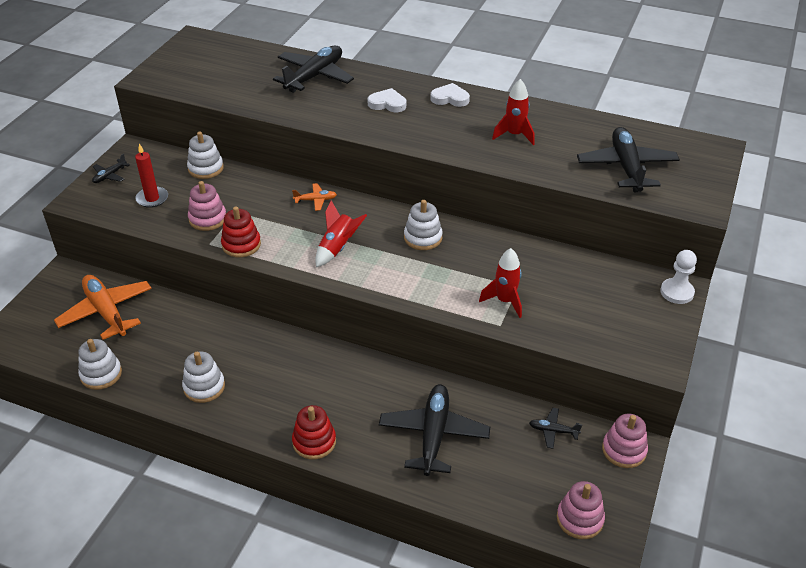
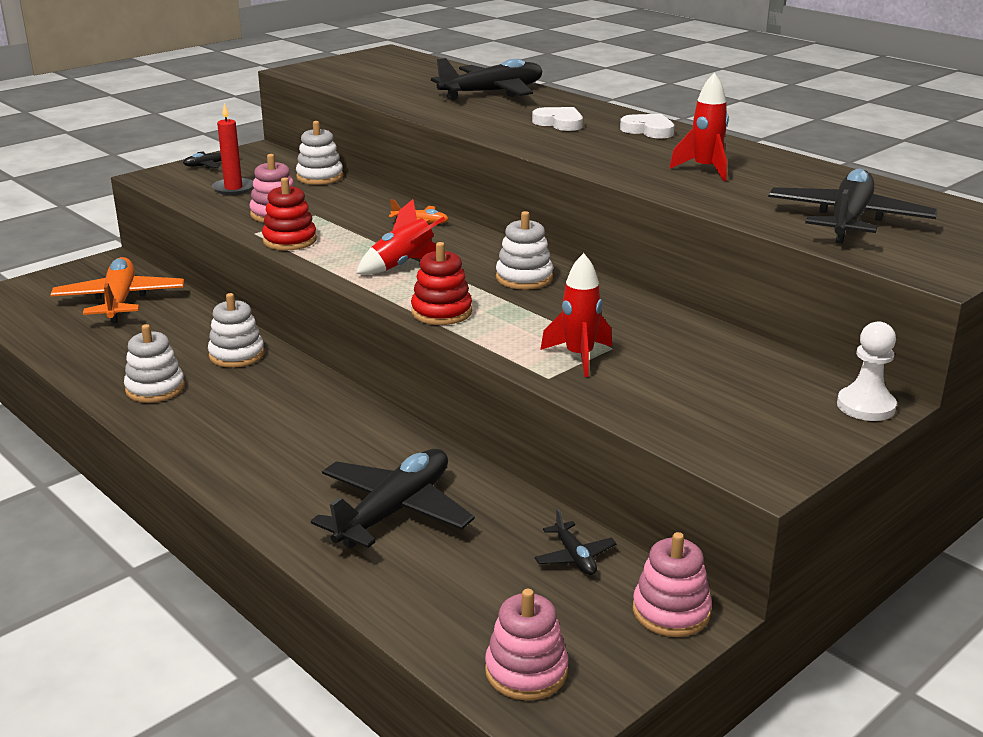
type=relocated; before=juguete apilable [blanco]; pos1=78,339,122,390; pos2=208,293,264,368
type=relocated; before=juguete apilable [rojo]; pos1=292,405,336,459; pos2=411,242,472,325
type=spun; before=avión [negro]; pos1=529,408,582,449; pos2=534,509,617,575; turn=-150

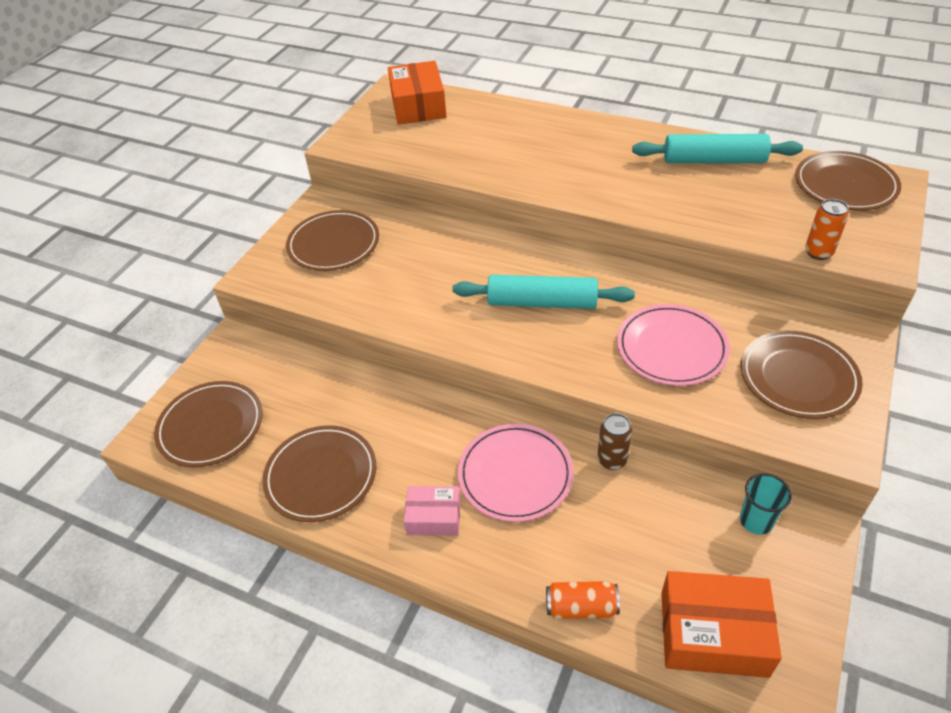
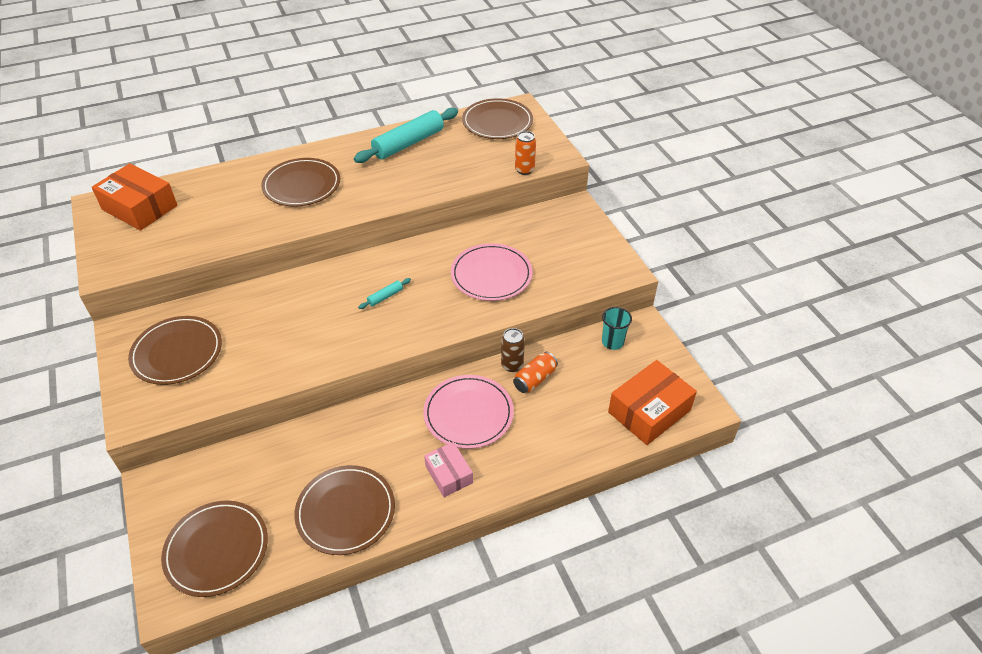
type=spun; before=caja [rosa]; pos1=404,486,461,536; pos2=424,442,473,497; turn=-75
type=size; before=rodillo [turquesa]; pos1=452,275,635,309; pos2=358,278,411,309; scale=0.43
type=relocated; before=lata [naranja]; pos1=546,581,620,619; pos2=513,352,558,393
type=relocated; before=plato [marrón]; pos1=741,331,863,419; pos2=261,158,340,207

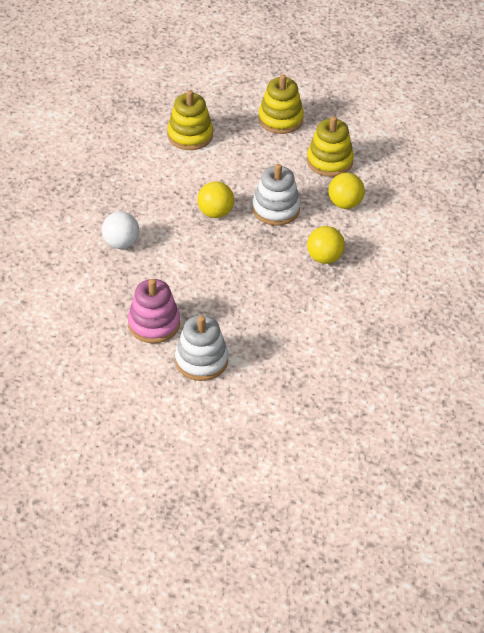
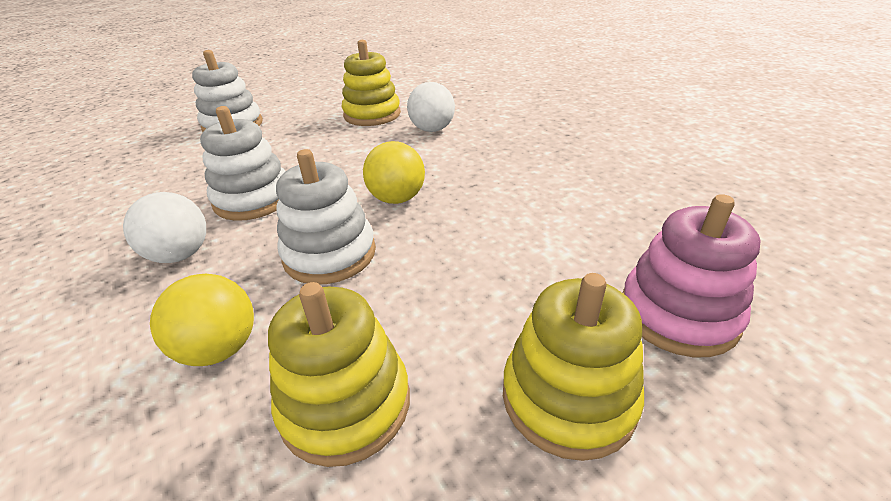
type=relocated; before=juguete apilable [rosa]; pos1=128,279,180,343; pos2=622,194,761,357
type=relocated; before=juguete apilable [amarillo]; pos1=167,90,213,150; pos2=341,40,401,126
type=colour; before=pelota [amarillo]; after=pelota [blanco]; pos1=307,226,345,264; pos2=123,192,206,263
type=appeared; after=juguete apilable [blanco]; pos2=200,106,286,221

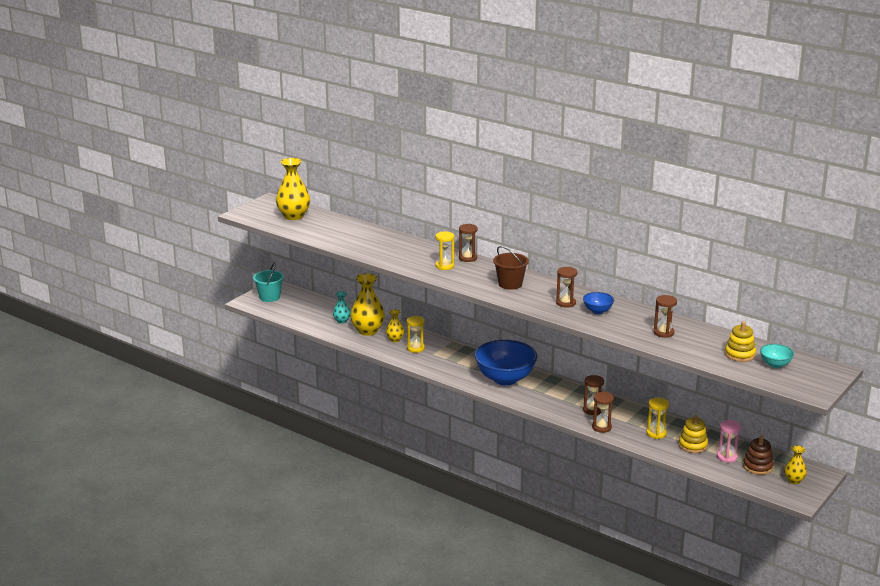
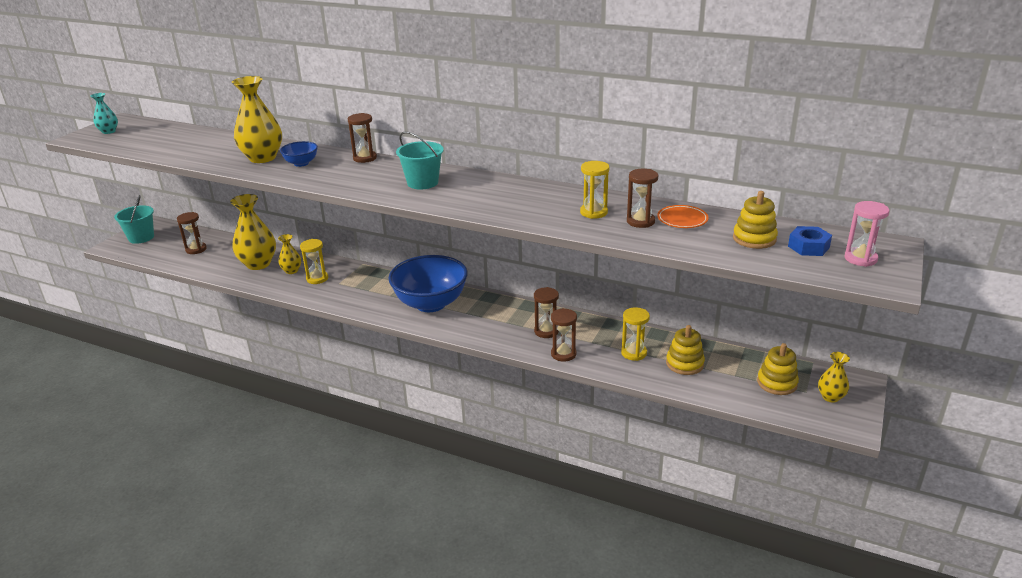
type=relocated; before=florero [amarillo]; pos1=276,158,310,220; pos2=232,76,282,163
type=relocated; before=florero [turquesa]; pos1=333,291,351,324; pos2=90,93,118,134
type=relocated; before=reloj de arena [amarillo]; pos1=436,232,454,270; pos2=580,161,609,219
type=colour; before=balde [marrón]; after=balde [turquesa]; pos1=493,246,529,290; pos2=396,131,444,189
type=relocated; before=reloj de arena [marrón]; pos1=556,267,577,308; pos2=177,212,207,254
type=relocated; before=cuenco [azul]; pos1=583,292,614,314; pos2=280,141,318,167
type=relocated; before=reloj de arena [rosa]; pos1=717,420,741,463; pos2=845,201,890,267
type=colour; before=juguete apilable [marrón]; after=juguete apilable [amarillo]; pos1=743,435,774,475; pos2=757,343,799,395
type=exchanged; before=cuenco [turquesa]; after=tuerca [azul]; pos1=760,344,794,368; pos2=788,226,832,256
type=appeared; after=plato [naranja]; pos2=657,205,709,228

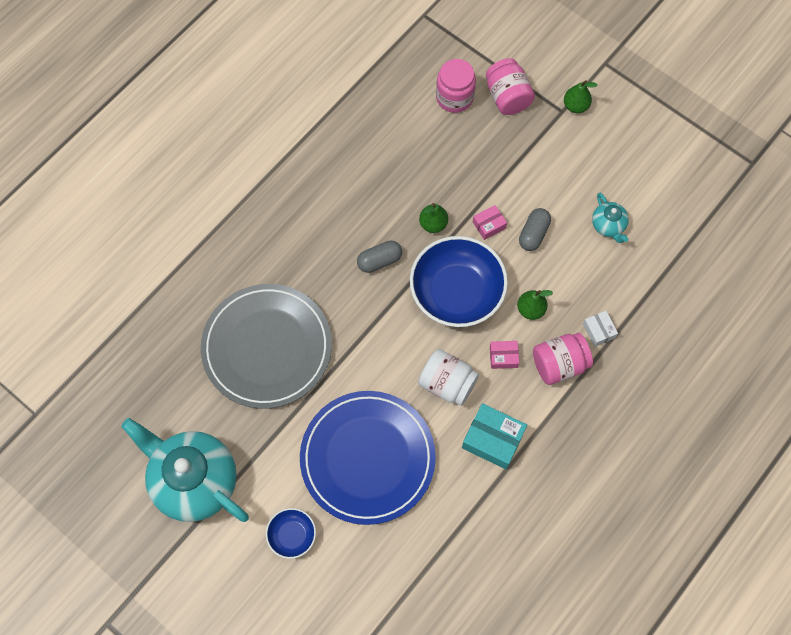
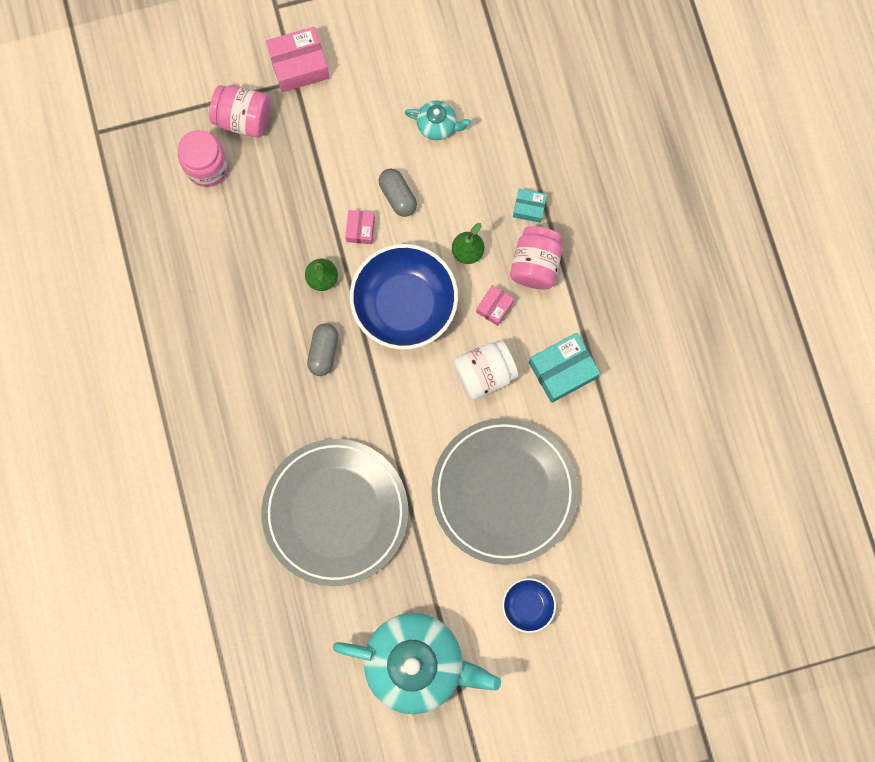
type=spun; before=tetera [turquesa]; pos1=121,418,249,522; pos2=333,613,501,714; turn=-150
type=colour; before=plato [azul]; after=plato [gris]; pos1=300,391,436,525; pos2=431,418,578,565
type=exchanged; before=pera [verde]; after=caja [rosa]; pos1=564,80,598,113; pos2=266,27,330,92
type=colour; before=caja [blanco]; after=caja [turquesa]; pos1=583,311,618,347; pos2=513,188,547,223

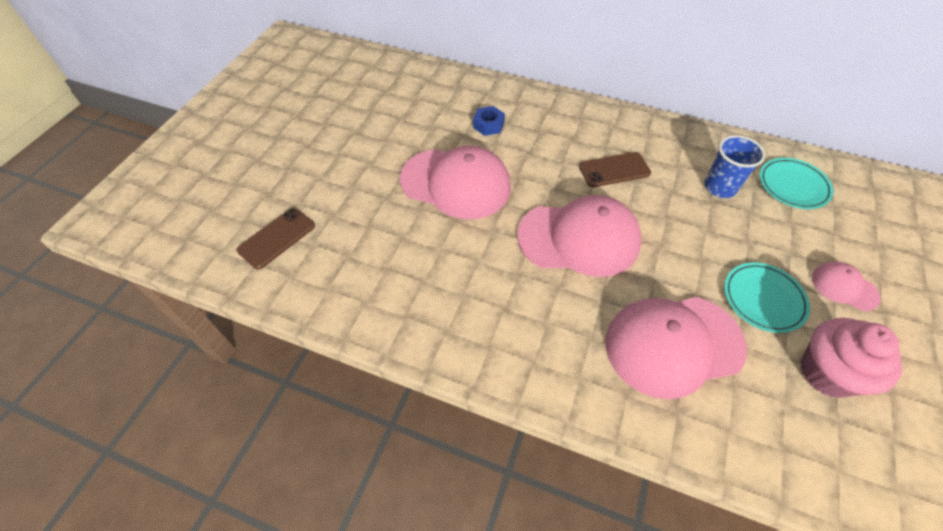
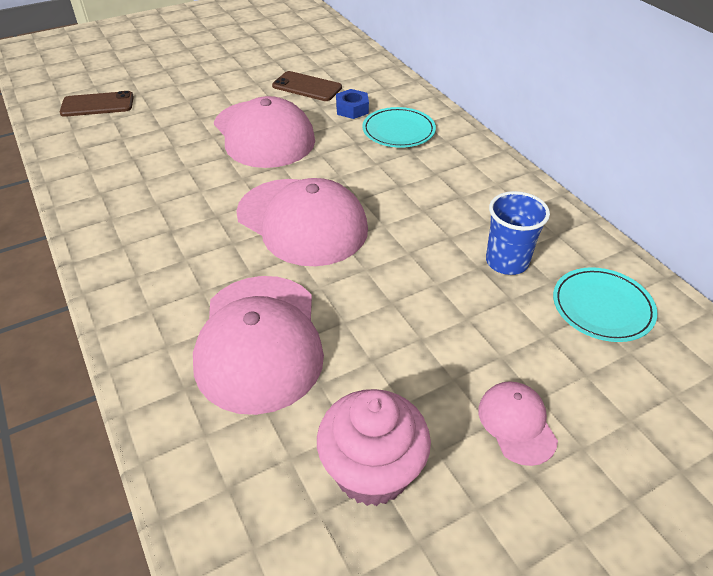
type=relocated; before=móvil [marrón]; pos1=579,152,651,187; pos2=272,71,342,101
type=spun; before=gorra [rosa]; pos1=606,297,747,399; pos2=193,276,324,415; turn=-120
type=relocated; before=plato [turquesa]; pos1=724,262,810,333; pos2=362,107,436,148

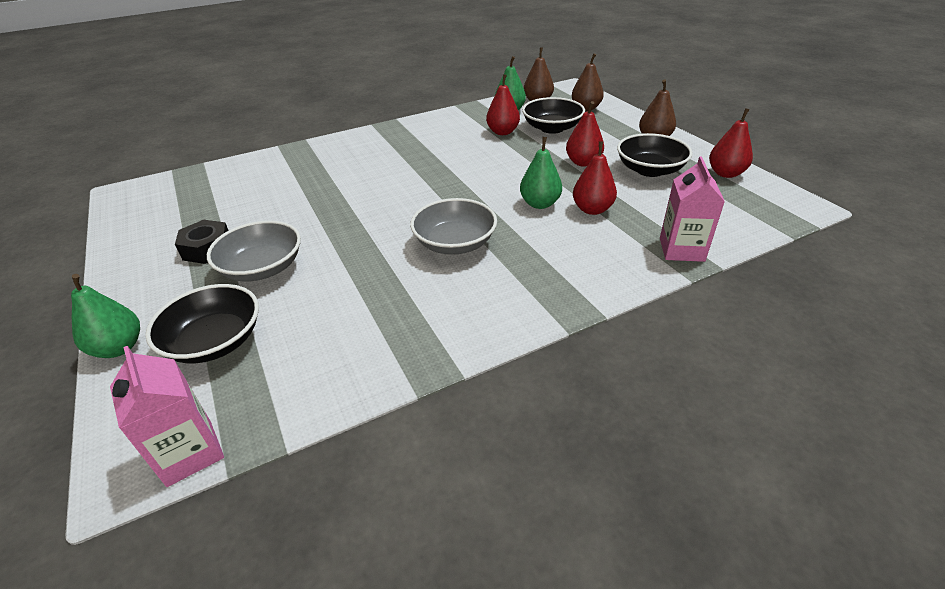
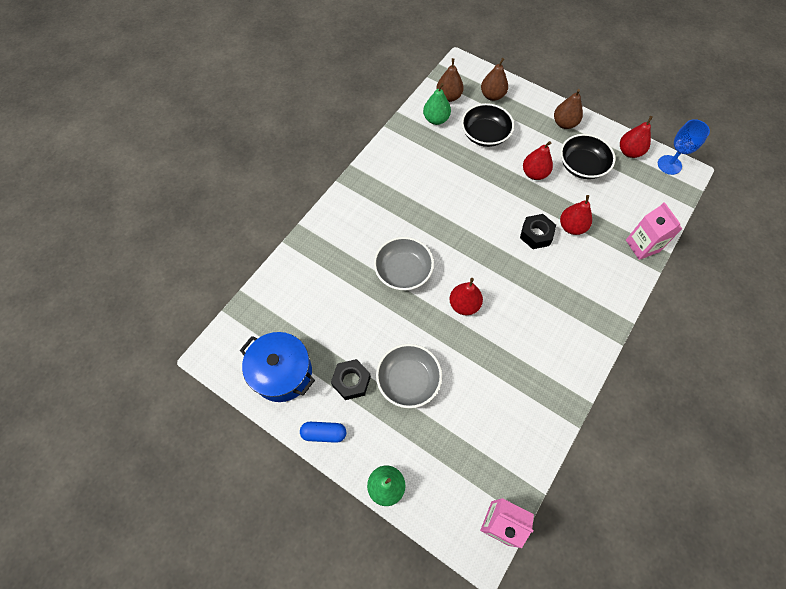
type=missing; before=cuenco [negro]; pos1=145,284,259,363
type=relocated; before=cuenco [gris]; pos1=410,198,497,255; pos2=374,237,434,290
type=relocated; before=pera [rojo]; pos1=486,74,520,135; pos2=449,278,483,315
type=exchanged; before=pera [verde]; after=tuerca [negro]; pos1=520,137,562,209; pos2=520,214,556,249
type=appeared; after=olla [azul]; pos2=240,332,315,402
type=appeared; after=cápsula [azul]; pos2=300,422,346,443
type=appeared; after=copa [azul]; pos2=658,119,710,175

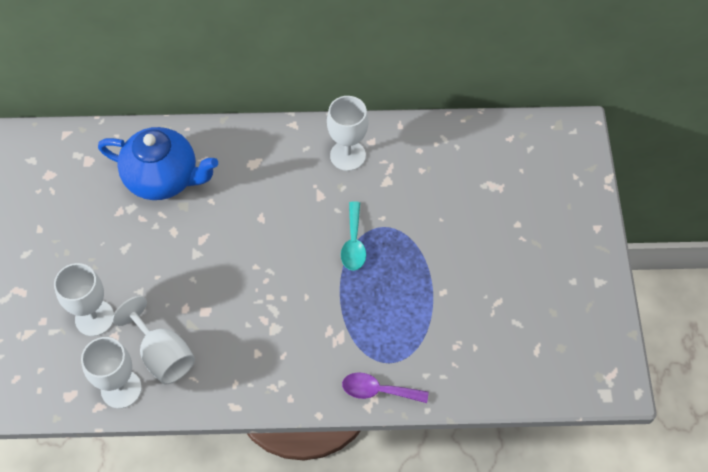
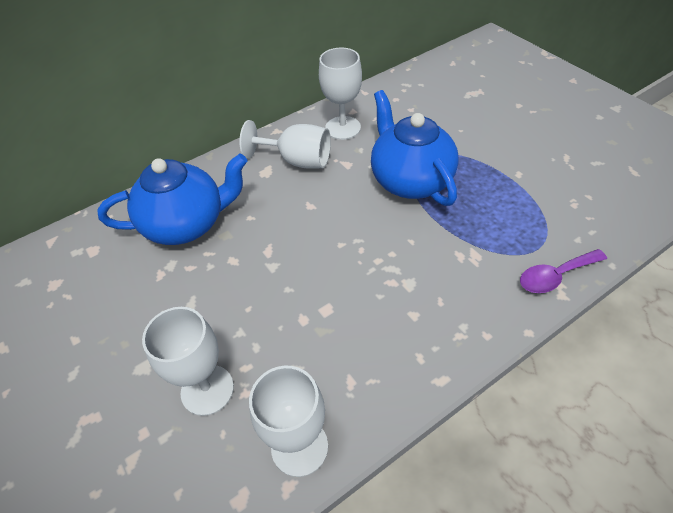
type=relocated; before=copa [blanco]; pos1=112,296,195,384; pos2=239,120,331,169
type=exchanged; before=cuchara [turquesa]; after=tetera [azul]; pos1=341,201,366,271; pos2=371,90,459,206

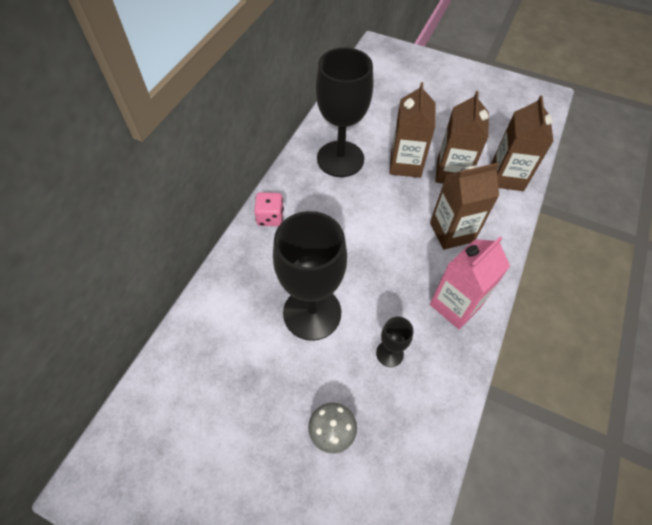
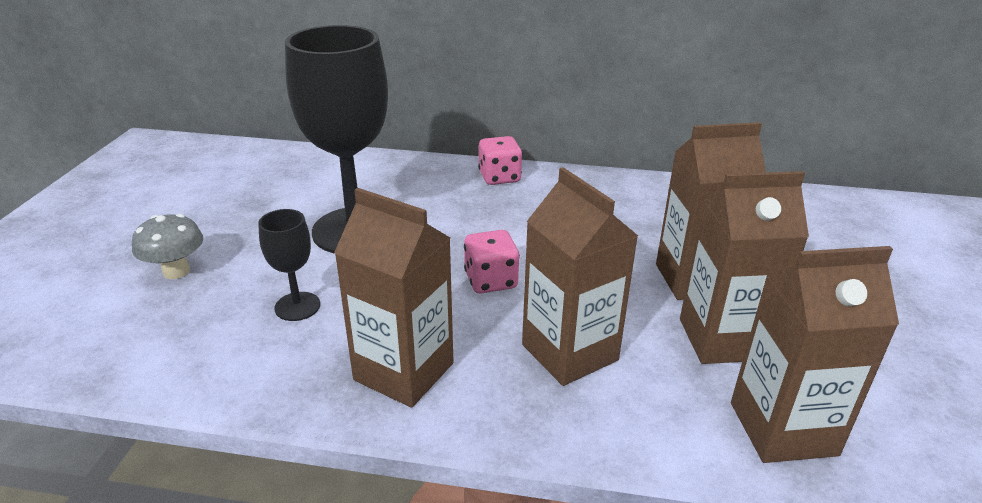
type=missing; before=copa [negro]; pos1=316,47,373,177
type=colour; before=cartón de leche [rosa]; after=cartón de leche [marrón]; pos1=430,236,510,329; pos2=334,188,454,408
type=appeared; after=dado [rosa]; pos2=464,230,520,293

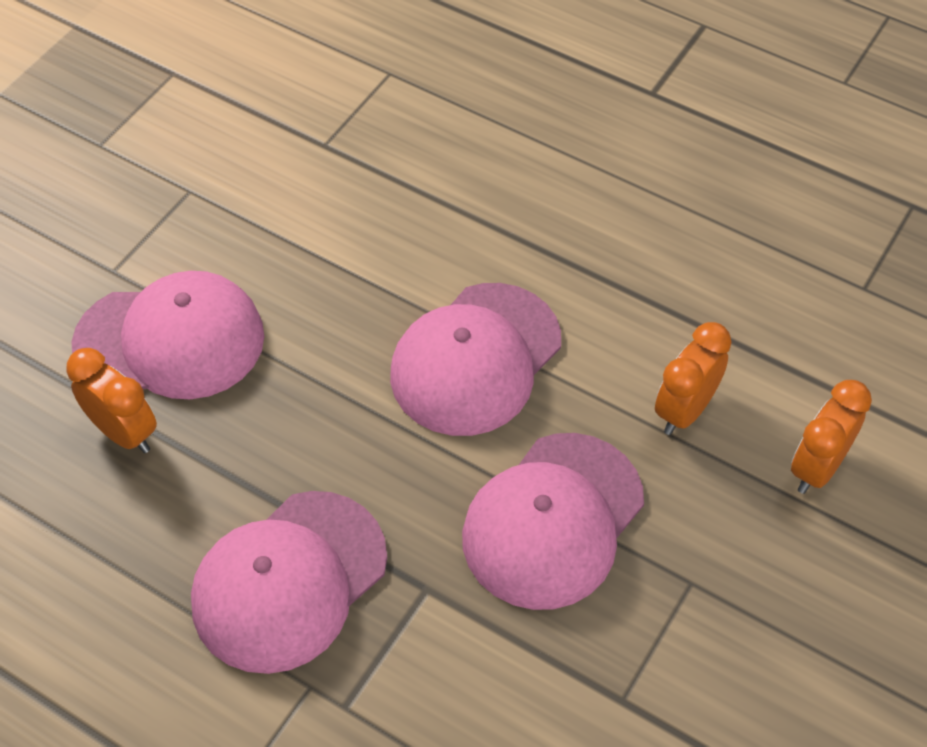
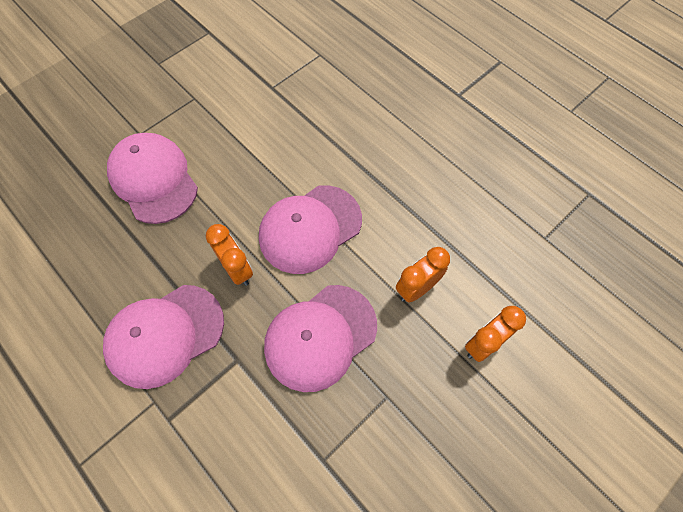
type=relocated; before=despertador [naranja]; pos1=66,348,157,453; pos2=206,224,253,286
type=spun; before=gorra [rosa]; pos1=72,271,265,399; pos2=107,133,198,224; turn=-135

